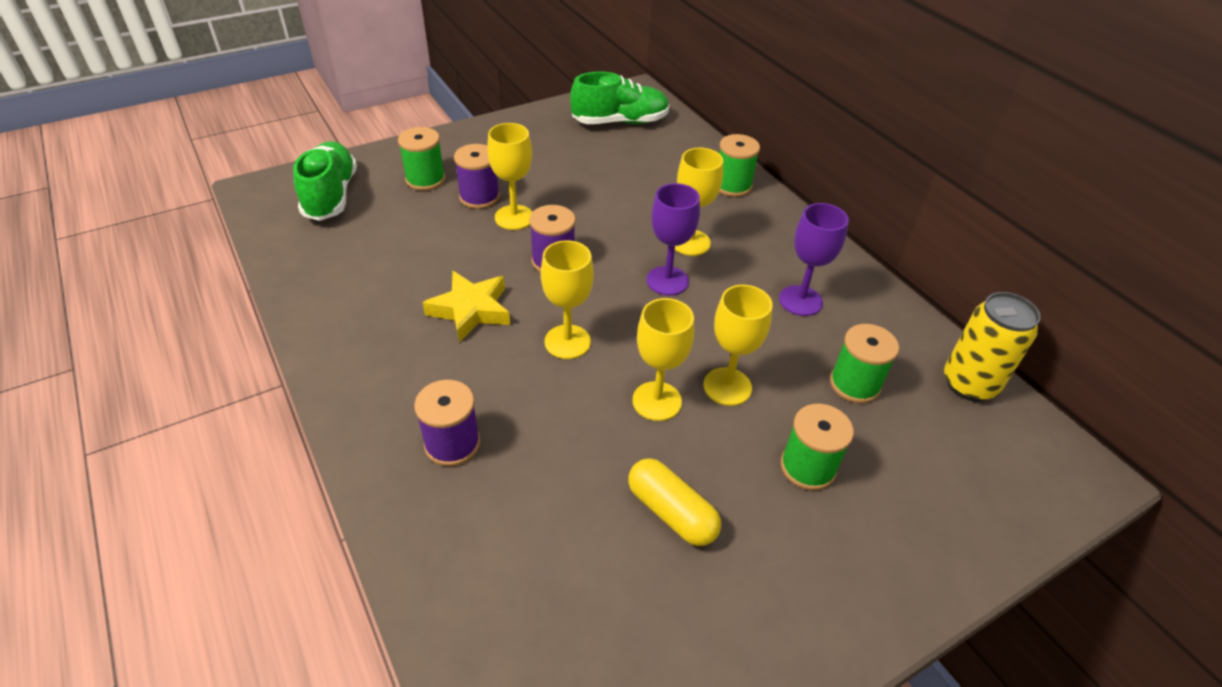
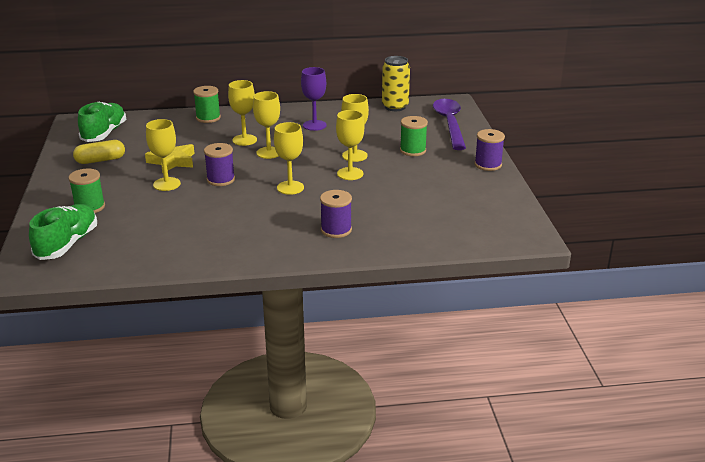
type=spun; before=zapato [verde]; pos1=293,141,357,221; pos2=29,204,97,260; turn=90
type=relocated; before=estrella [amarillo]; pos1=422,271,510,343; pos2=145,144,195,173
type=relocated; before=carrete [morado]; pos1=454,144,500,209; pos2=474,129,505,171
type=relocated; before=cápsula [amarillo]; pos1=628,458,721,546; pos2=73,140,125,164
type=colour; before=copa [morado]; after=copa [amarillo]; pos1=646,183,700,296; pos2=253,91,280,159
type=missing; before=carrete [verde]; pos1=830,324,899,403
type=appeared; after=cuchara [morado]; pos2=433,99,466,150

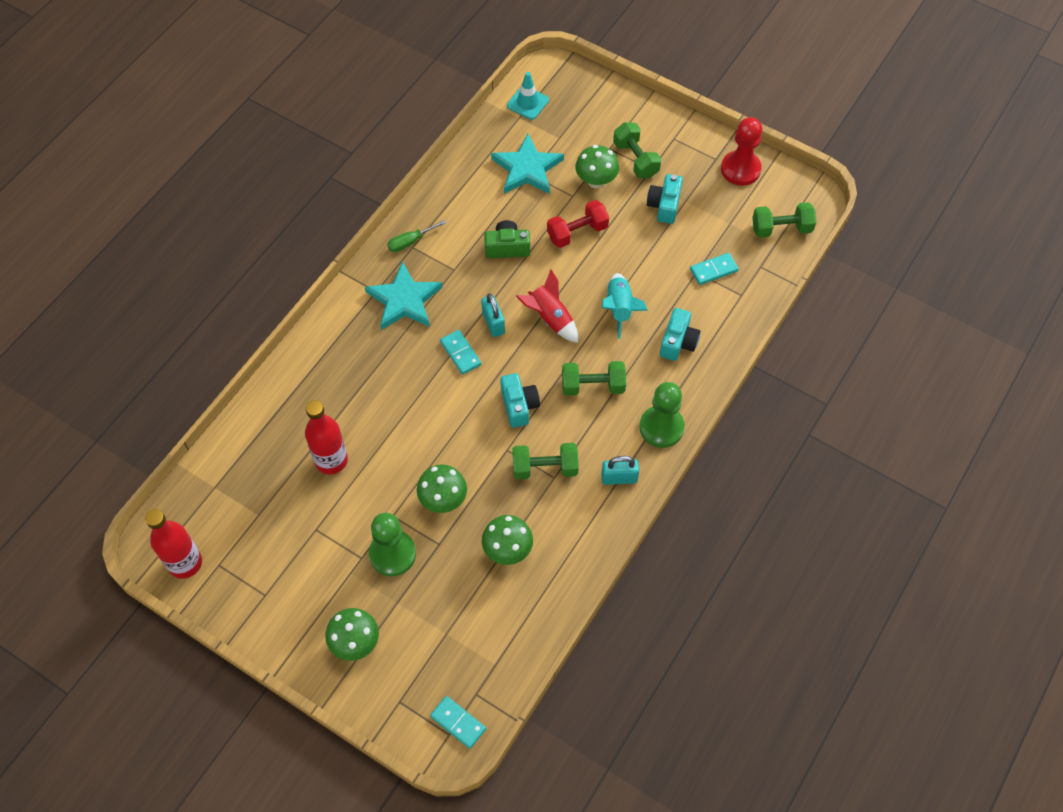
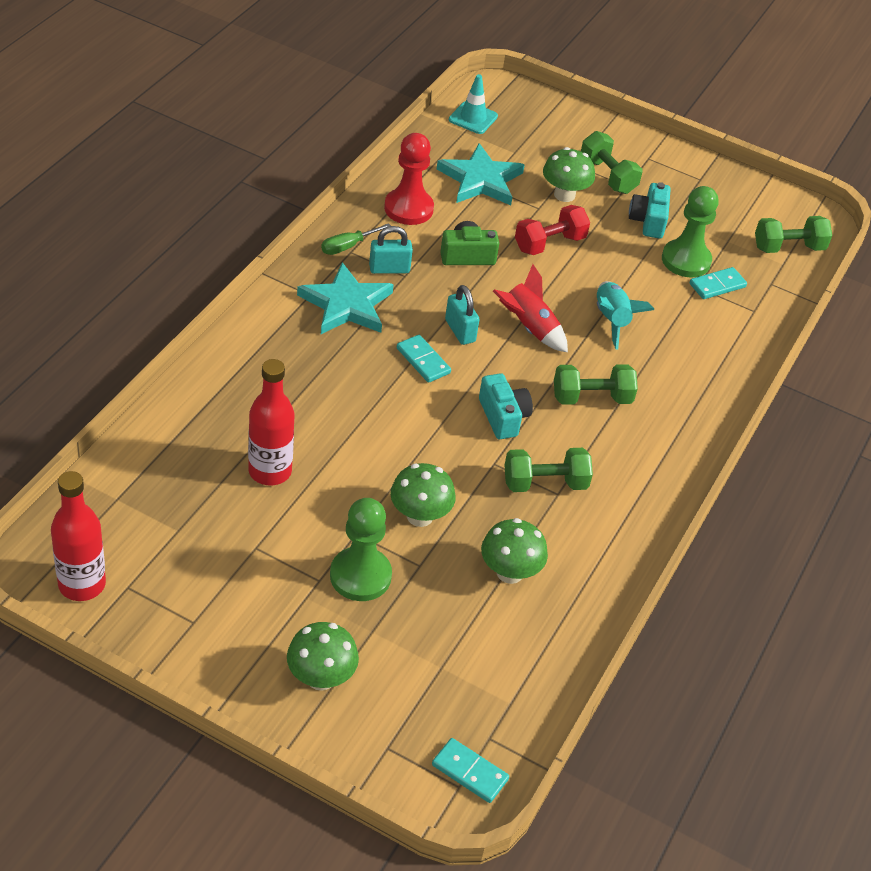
type=relocated; before=candado [turquesa]; pos1=601,456,639,485; pos2=369,226,413,274
type=relocated; before=peón [verde]; pos1=639,382,685,448; pos2=662,186,719,277
type=missing; before=cámara [turquesa]; pos1=660,308,700,361
type=relocated; before=peón [rojo]; pos1=721,117,762,186; pos2=384,133,434,225

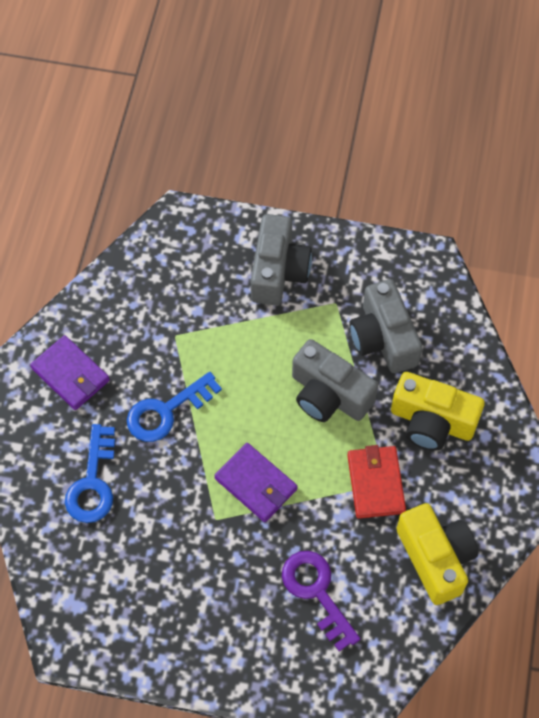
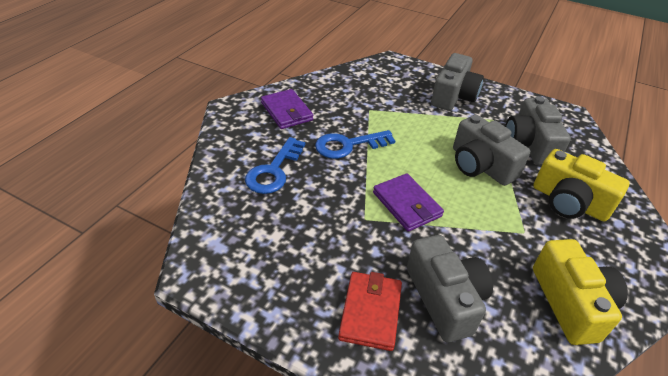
type=exchanged; before=llave [morado]; after=cámara [gris]; pos1=282,551,360,652; pos2=407,235,493,343
type=relocated; before=cartera [rojo]; pos1=347,445,406,519; pos2=338,272,402,351

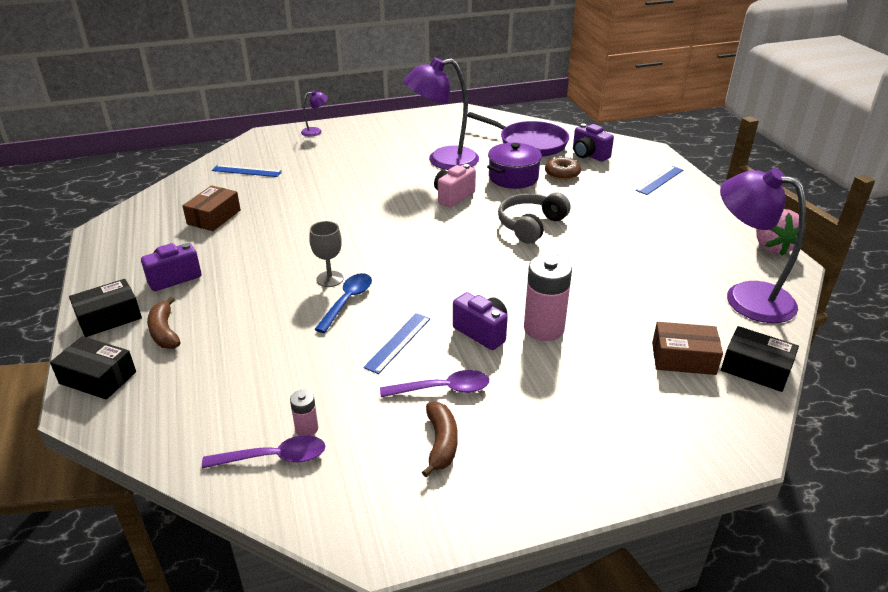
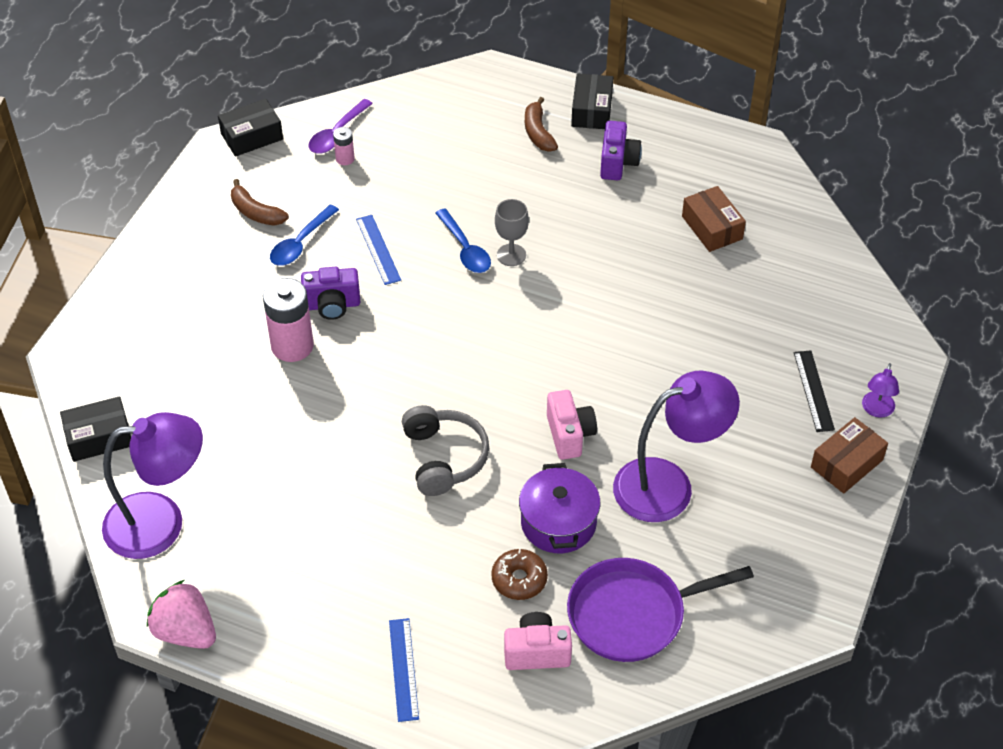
type=relocated; before=caja [negro]; pos1=50,336,136,400; pos2=218,99,283,157
type=spun; before=plátano [marrón]; pos1=147,297,180,349; pos2=525,97,558,152; turn=-120
type=missing; before=regla [azul]; pos1=212,165,282,177
type=colour; before=cuchara [morado]; after=cuchara [azul]; pos1=380,370,489,397; pos2=270,205,339,266
type=spun; before=lámpara [morado]; pos1=403,57,479,170; pos2=613,370,740,522; turn=45
type=colour; before=cámara [morado]; after=cámara [rosa]; pos1=573,124,614,162; pos2=504,612,572,670
type=relocated; before=caja [marrón]; pos1=652,322,723,375; pos2=811,417,888,493
type=appeared; after=regla [negro]; pos2=794,350,835,432

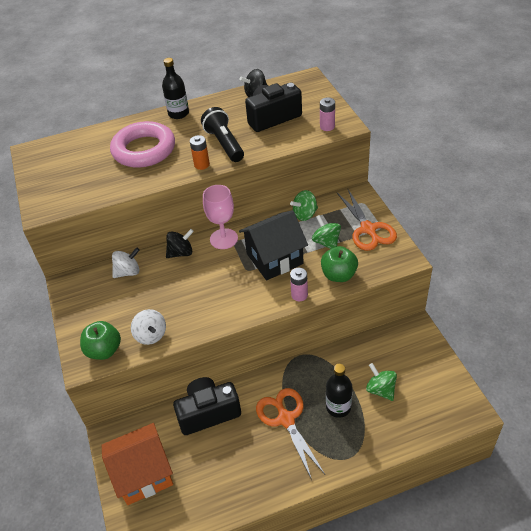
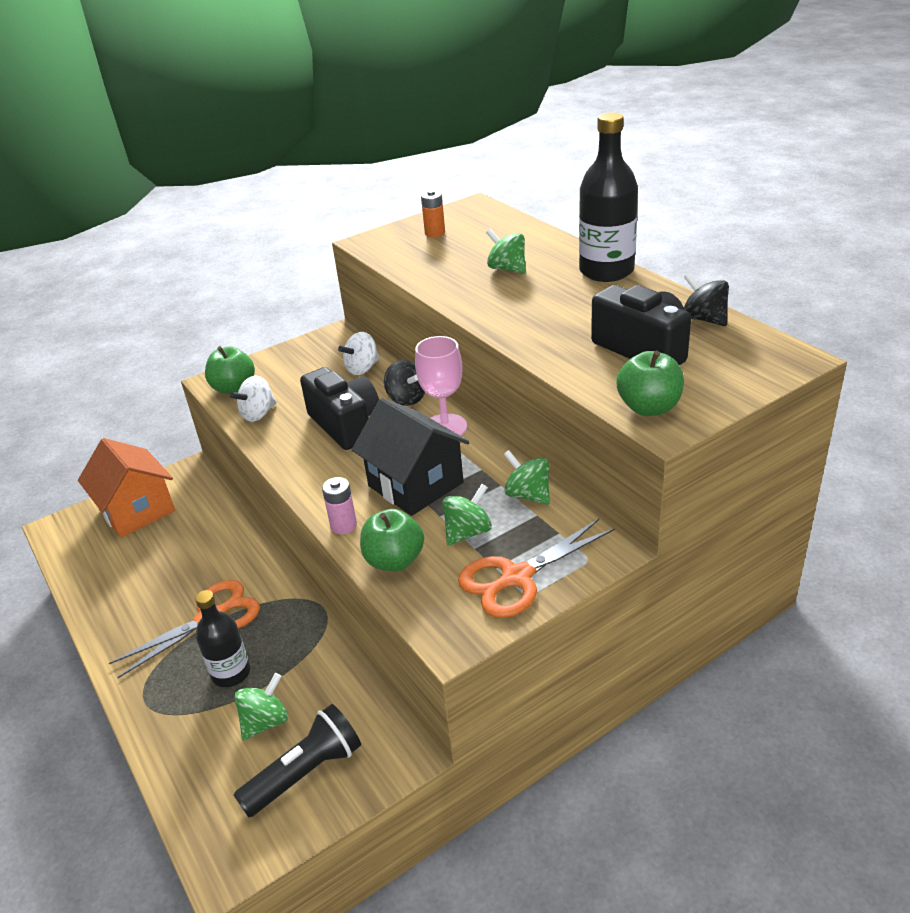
type=exchanged; before=anillo [rosa]; after=peonza [verde]; pos1=110,121,175,168; pos2=486,229,526,274
type=spun; before=peonza [blanco]; pos1=112,248,140,278; pos2=338,332,380,375; turn=90
type=size; before=botella [negro]; pos1=162,58,189,119; pos2=579,113,638,282; scale=1.59
type=relocated; before=cámara [negro]; pos1=173,377,241,435; pos2=300,367,379,450
type=relocated; before=pila [naranja]; pos1=190,135,210,170; pos2=421,190,445,237
type=relocated; before=lámpara de mano [negro]; pos1=201,107,244,162; pos2=234,704,361,817
type=exchanged; before=pila [rosa]; after=manzana [verde]; pos1=320,98,335,131; pos2=616,351,684,416

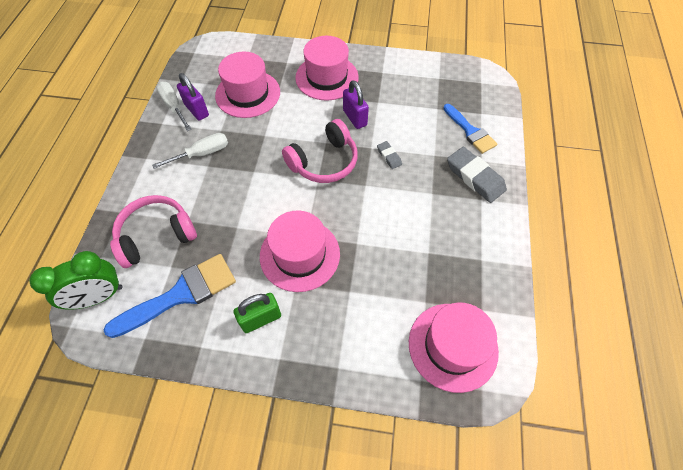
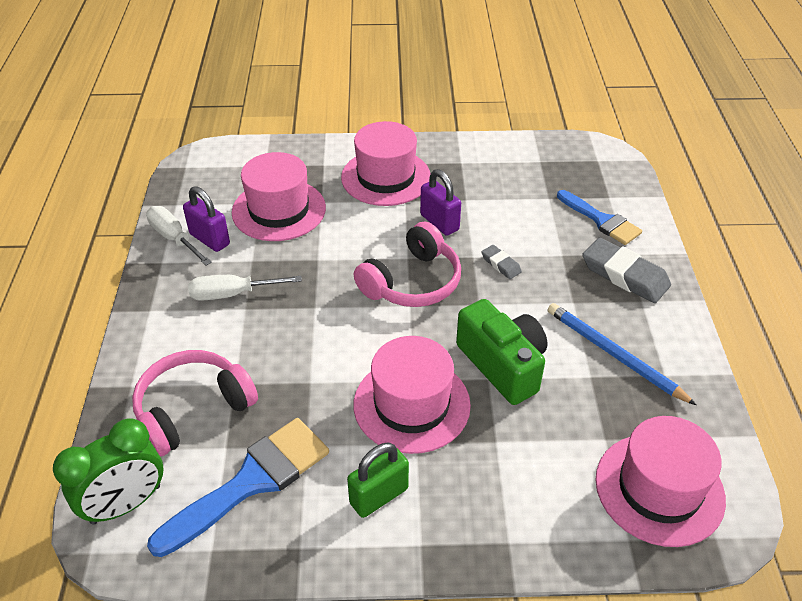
type=spun; before=destornillador [blanco]; pos1=152,133,228,169; pos2=188,275,302,301; turn=-150
type=appeared; after=cámara [verde]; pos2=456,299,547,405
type=appeared; after=lápiz [azul]; pos2=548,303,696,405

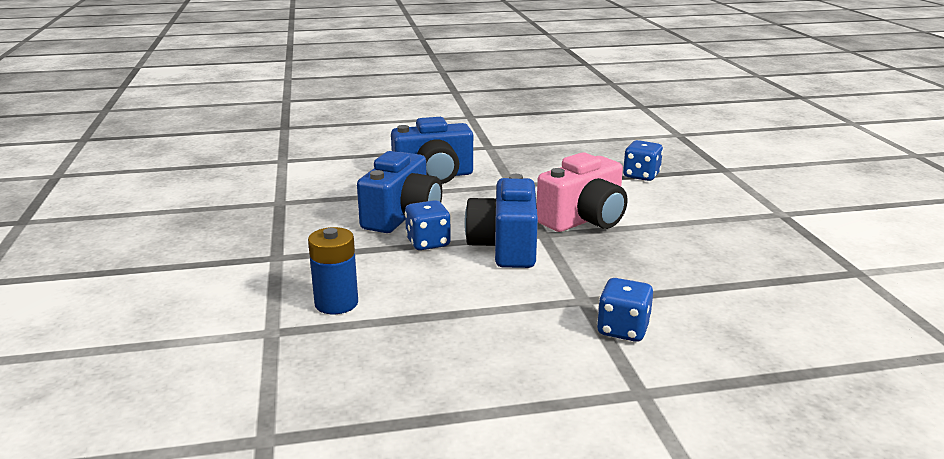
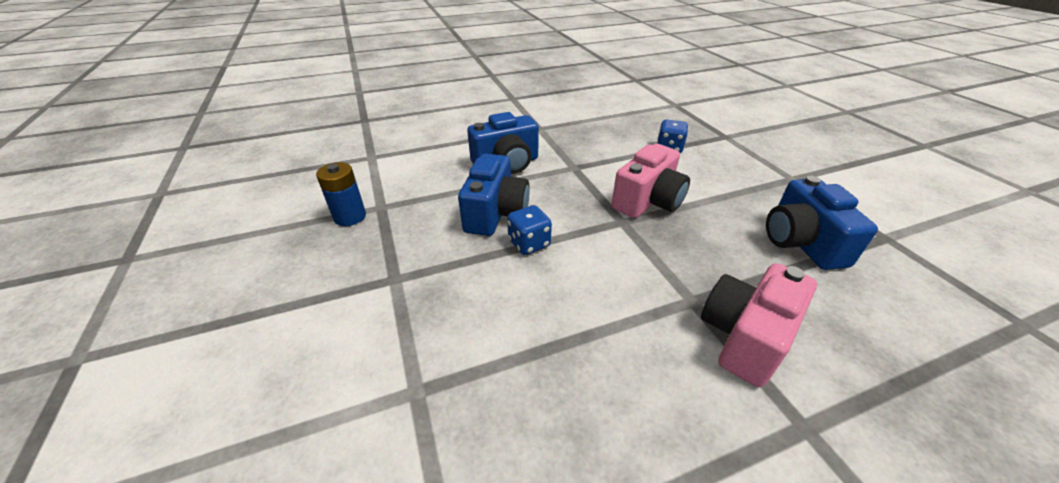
type=relocated; before=pila [azul]; pos1=308,227,358,314; pos2=316,162,366,226
type=relocated; before=cámara [azul]; pos1=464,174,538,268; pos2=766,176,878,270
type=exchanged; before=dado [azul]; after=cámara [rosa]; pos1=597,278,653,342; pos2=701,263,817,387

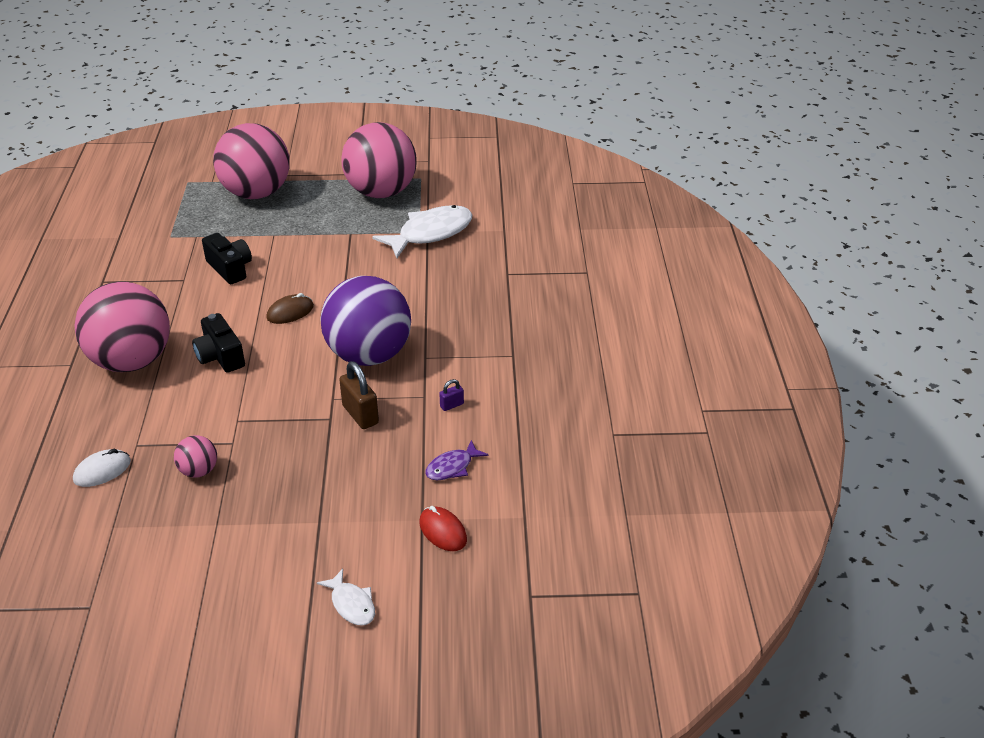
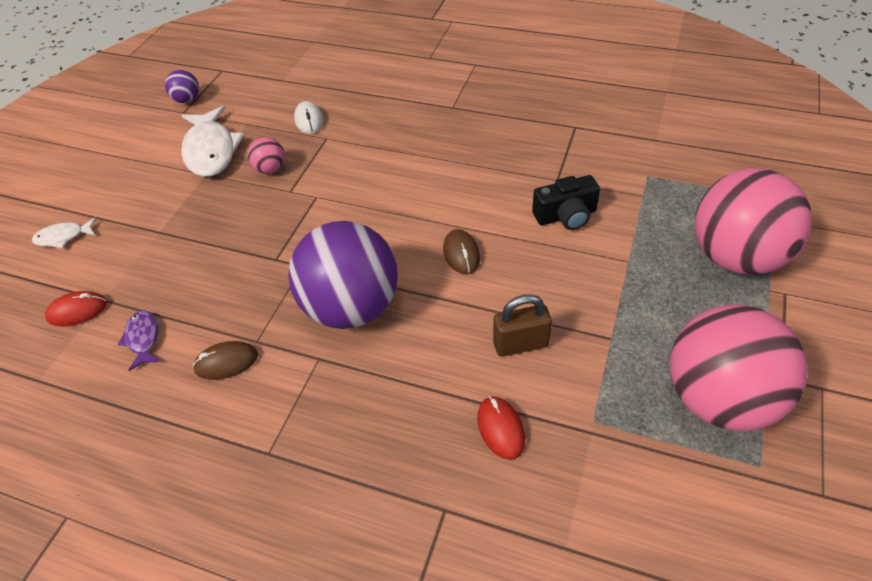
type=missing; before=pelota [rosa]; pos1=74,281,170,372
type=missing; before=cámara [negro]; pos1=192,313,245,373
type=relocated; before=candado [marrón]; pos1=339,361,379,429; pos2=493,294,552,357
type=relocated; before=pez [blanco]; pos1=372,205,472,258; pos2=181,106,244,177
type=exchanged; before=candado [morado]; after=ratón [marrón]; pos1=439,379,464,411; pos2=193,341,258,380
type=appeared; after=pelota [morado]; pos2=165,70,199,103
type=appeared; after=ratón [rojo]; pos2=477,396,525,460

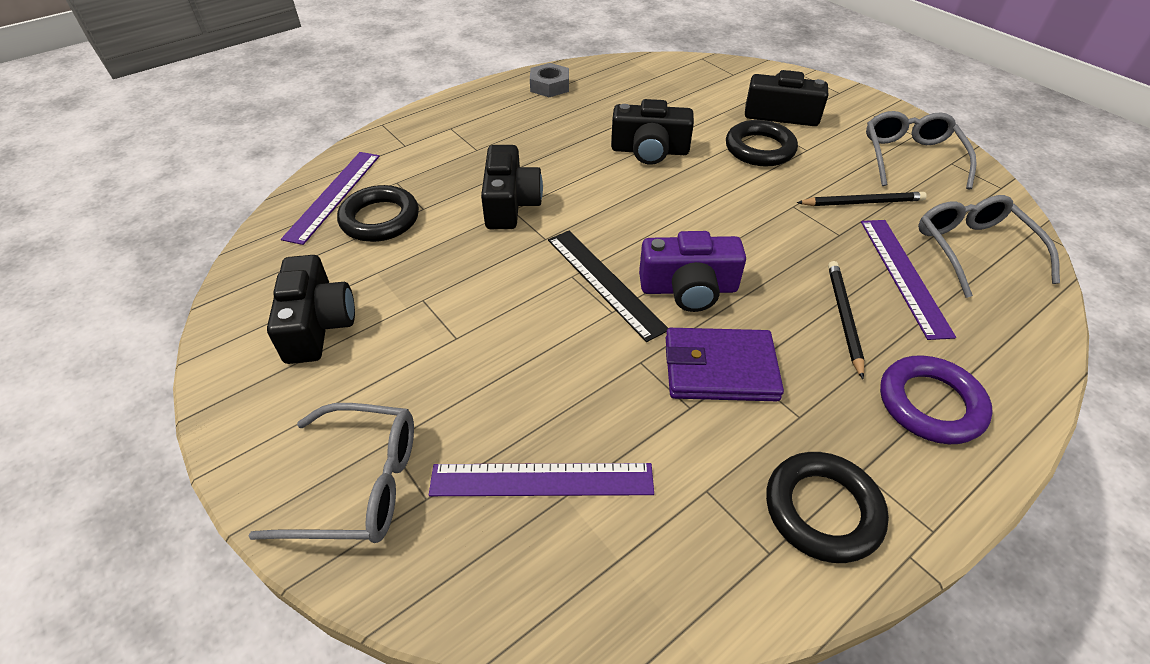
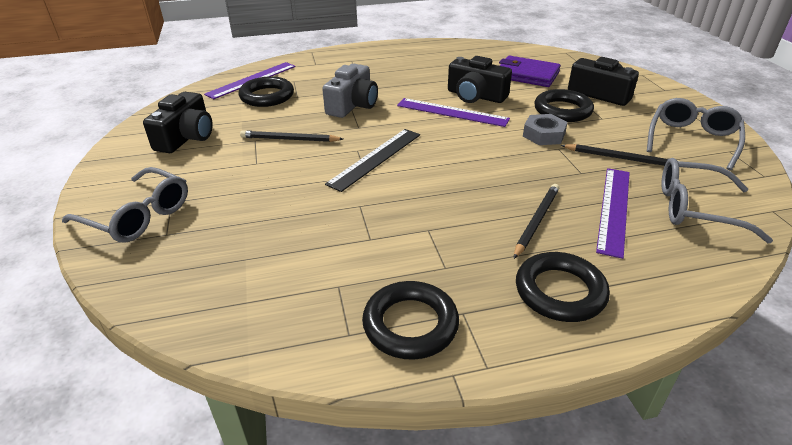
type=relocated; before=regla [morado]; pos1=429,463,654,496; pos2=397,98,510,127
type=colour; before=cámara [negro]; after=cámara [gris]; pos1=481,145,543,229; pos2=322,64,378,118
type=relocated; before=tuerca [gris]; pos1=530,63,569,97; pos2=523,114,568,145
type=spun; before=regla [negro]; pos1=548,231,668,342; pos2=325,129,420,192; turn=45
type=missing; before=cámara [morado]; pos1=639,231,746,312
type=relocated; before=cartera [morado]; pos1=666,328,784,401; pos2=499,56,561,87
type=colour; before=anillo [morado]; after=anillo [negro]; pos1=880,355,993,444; pos2=516,252,610,322
type=spun; before=gafas [gris]; pos1=918,195,1060,298; pos2=662,158,773,243; turn=-90
type=appeared; after=lápiz [negro]; pos2=240,130,343,142

